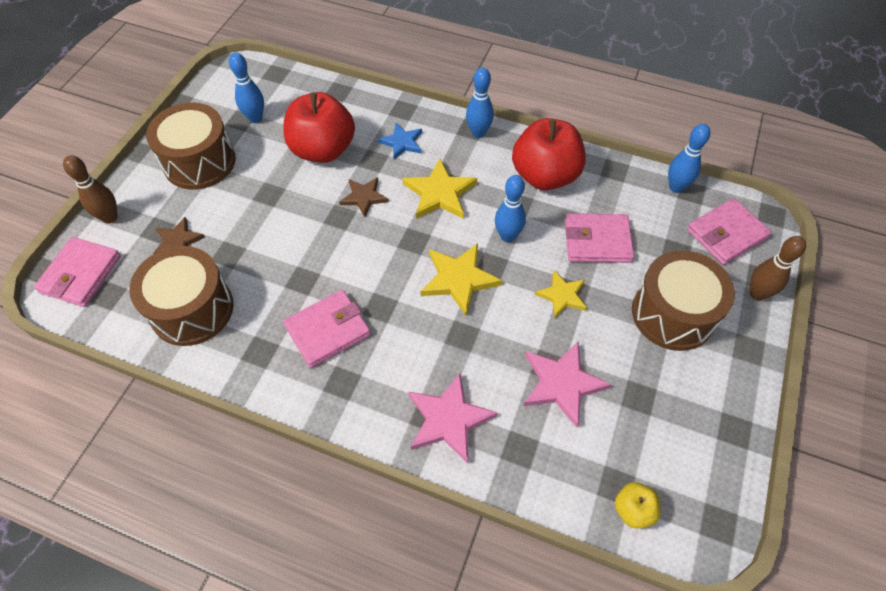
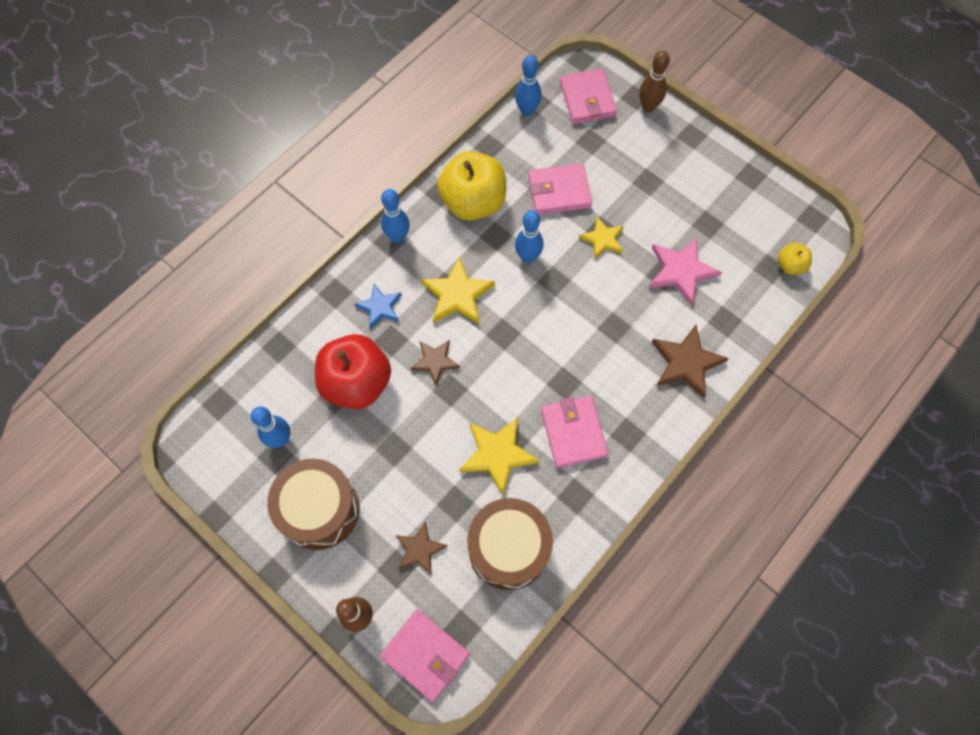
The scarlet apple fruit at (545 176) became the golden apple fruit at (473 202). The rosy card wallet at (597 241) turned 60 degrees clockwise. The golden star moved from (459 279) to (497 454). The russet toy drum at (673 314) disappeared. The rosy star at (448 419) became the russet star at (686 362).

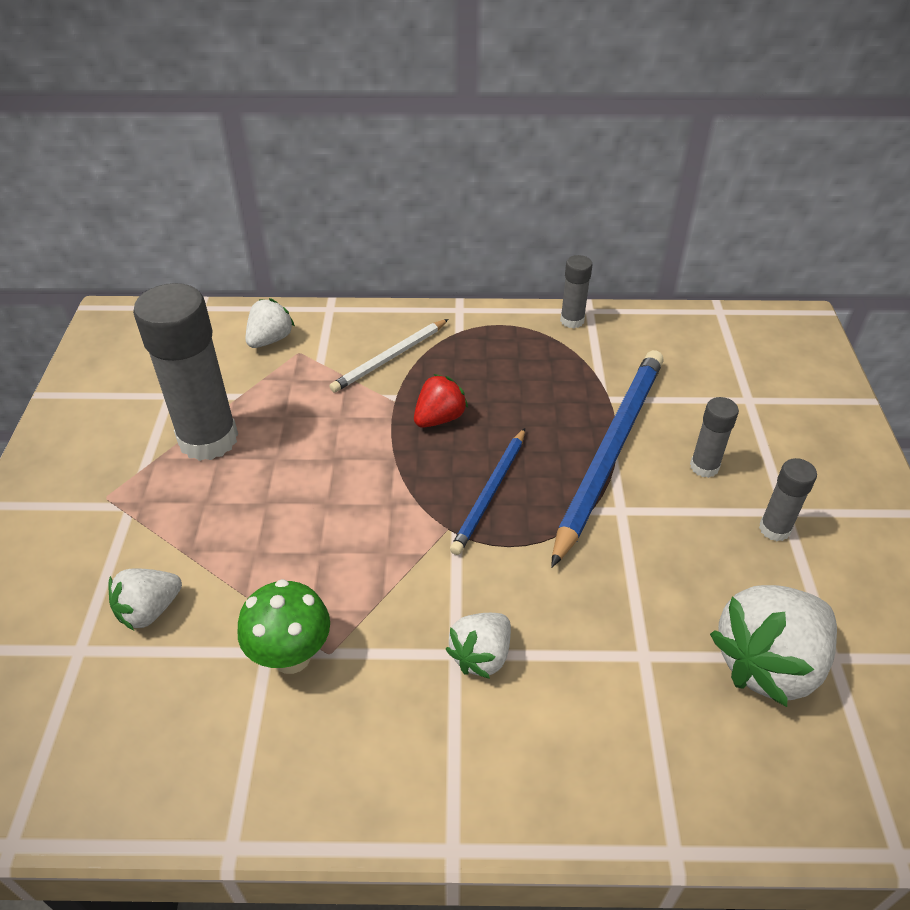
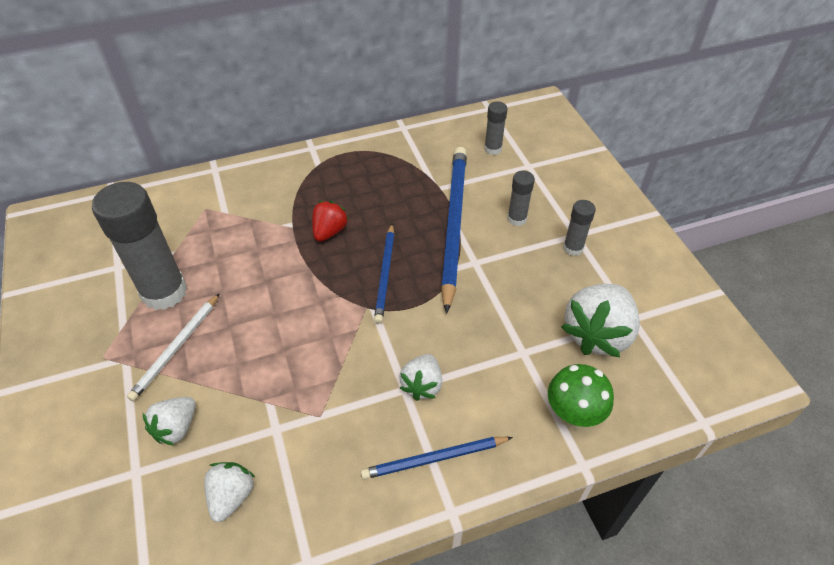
The grey glue stick moved from (572 320) to (493 149). The white strawberry moved from (270 340) to (231 496). The white lead pencil moved from (390 358) to (177 348). The leaf-green toadstool moved from (291 656) to (572 415). The blue lead pencil at (435 459) appeared.

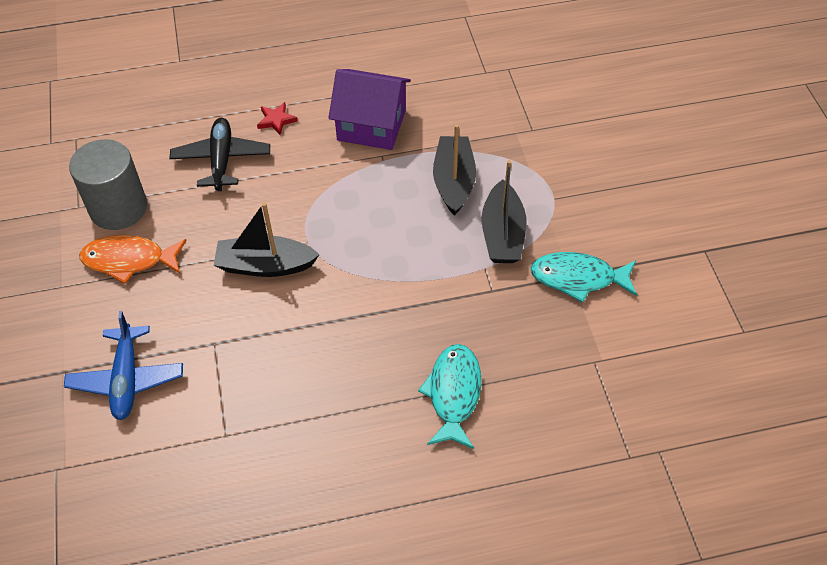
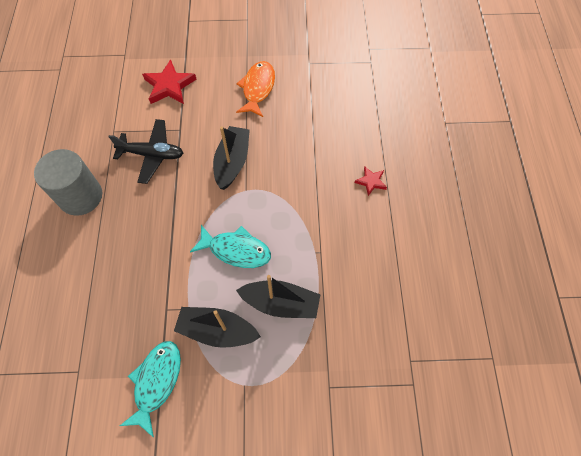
The purple house at (371 125) disappeared. The ebony plane moved from (221 160) to (152 154). The grey cylinder shape moved from (118 208) to (81 196). The blue plane at (127 379) was replaced by the scarlet star at (169 86). The teal fish figure moved from (453 393) to (236 250).

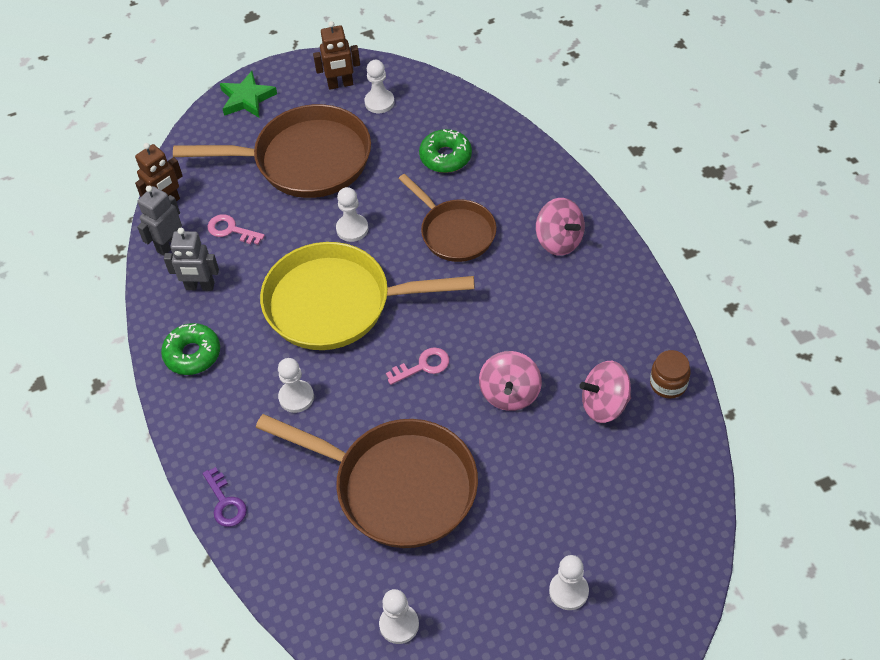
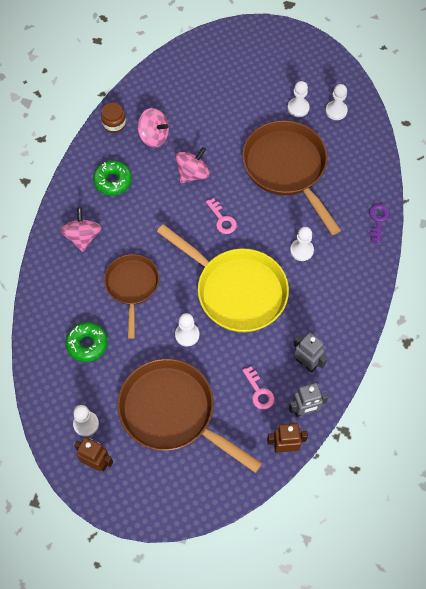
The leaf-green star at (247 99) disappeared. The leaf-green doughnut moved from (192 354) to (113 181). The rosy latchkey at (423 366) turned 135 degrees counterclockwise. The white game pawn moved from (568 591) to (298 108).

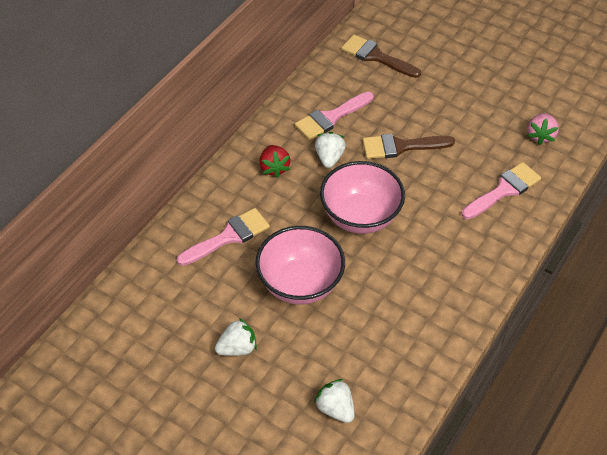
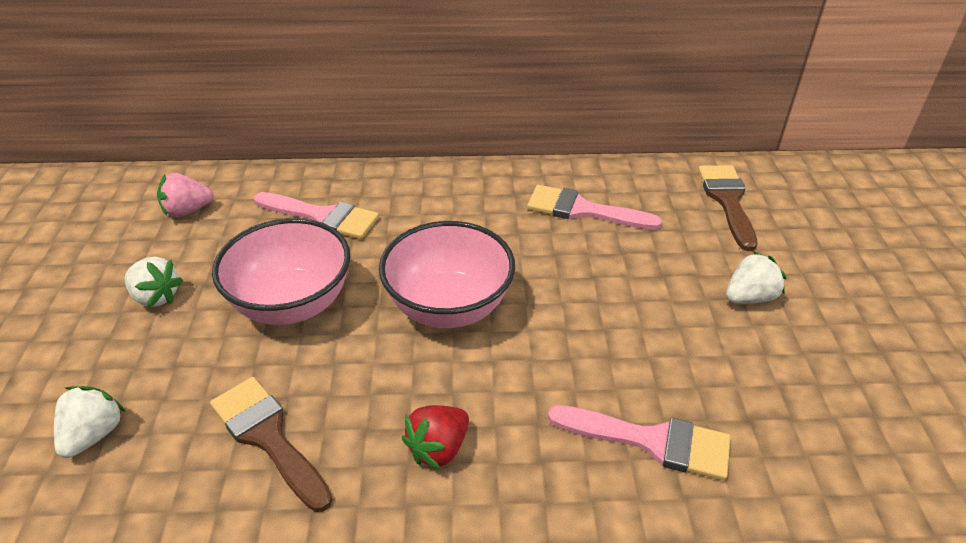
The rosy strawberry moved from (540 136) to (187 211). The white strawberry moved from (329 158) to (749 297). The russet brush moved from (400 146) to (268 437). The scarlet strawberry moved from (274 168) to (438 448).

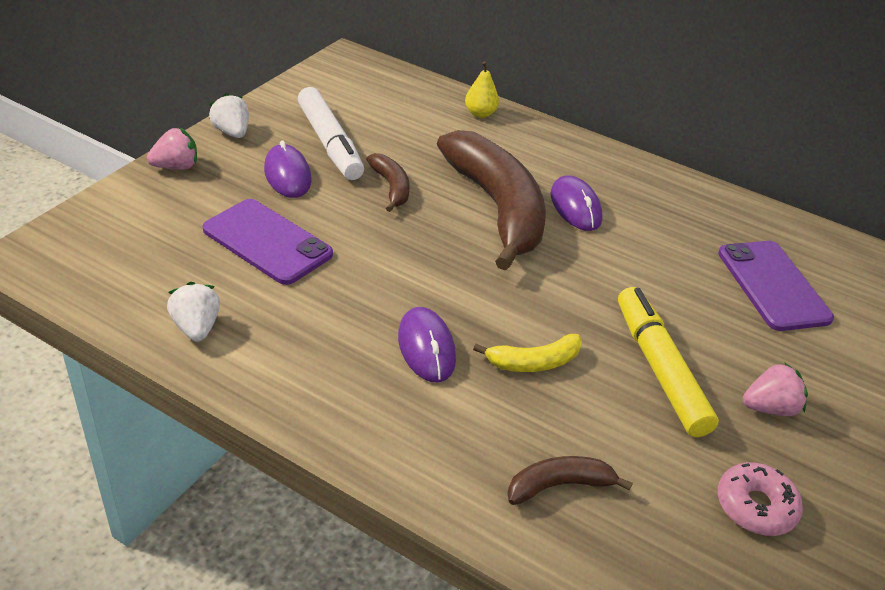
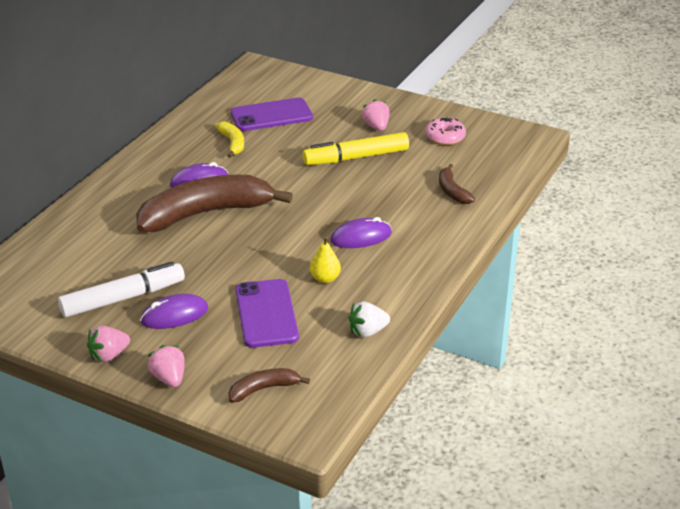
The golden toy pear moved from (480 114) to (325 278). The white strawberry at (232 132) became the rosy strawberry at (109 355). The russet toy banana moved from (391 187) to (264 389). The purple phone at (267 242) turned 45 degrees counterclockwise. The golden toy banana moved from (533 362) to (232 143).

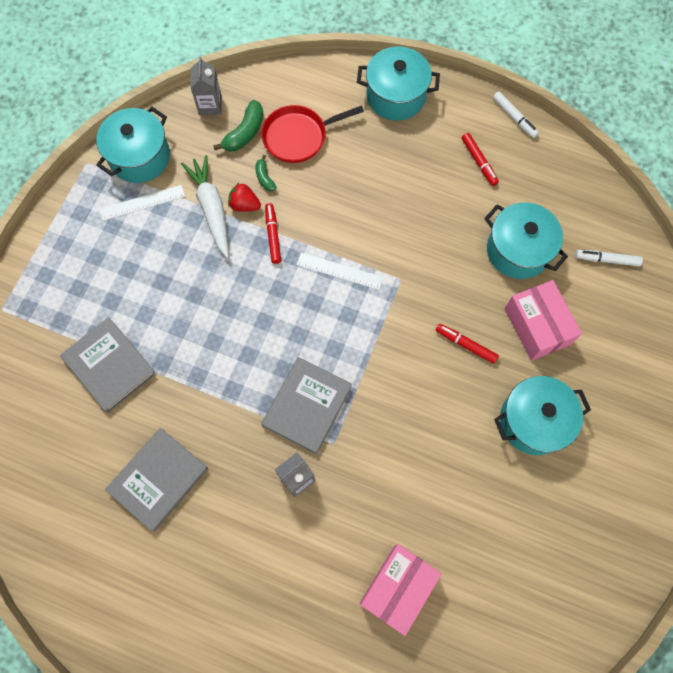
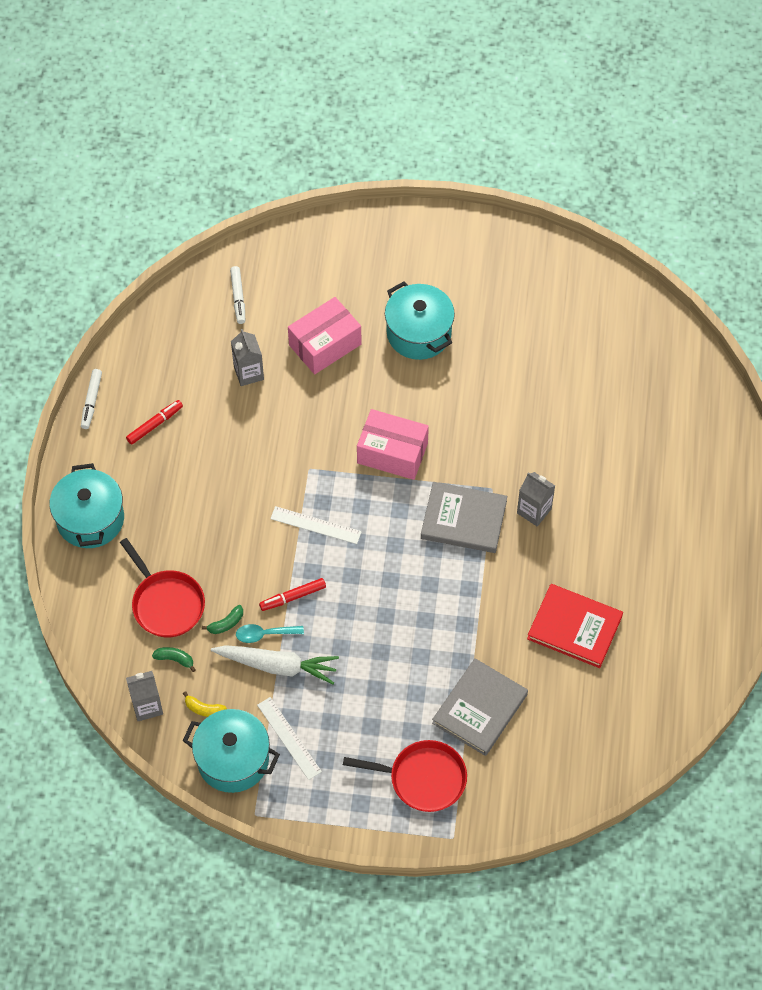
The white marker pen at (514 117) turned 150 degrees clockwise. The leaf-green toy banana at (245 133) changed to 0.59 times the size. The white root vegetable at (211 208) turned 135 degrees counterclockwise. The scarlet strawberry at (244 205) was replaced by the teal tablespoon at (264 634). The teal cooking pot at (518 250) was replaced by the grey carton at (248 373). The white straightedge at (339 271) turned 75 degrees counterclockwise. The scarlet marker pen at (465 345) disappeared. The grey book at (158 479) became the scarlet book at (574 627). The rosy parcel moved from (398 588) to (392 453). The golden toy banana at (204 709) appeared. The scarlet skillet at (423 778) appeared.

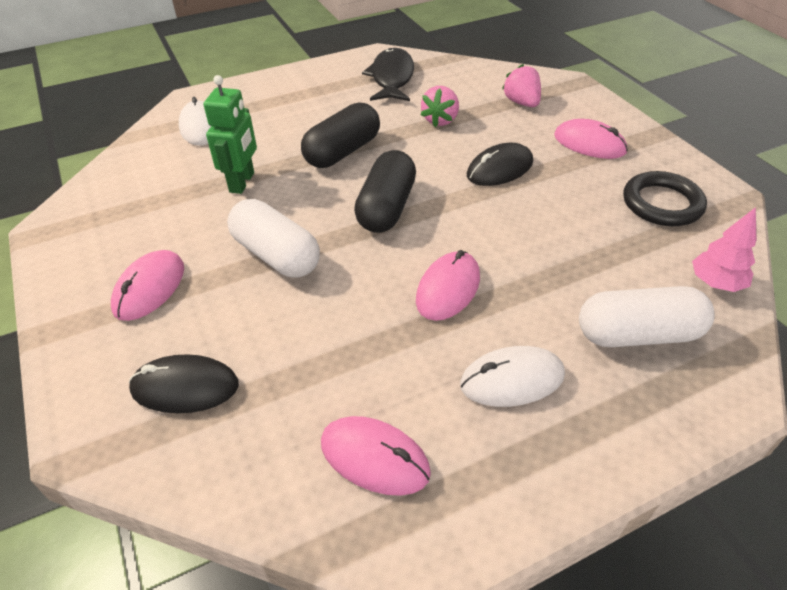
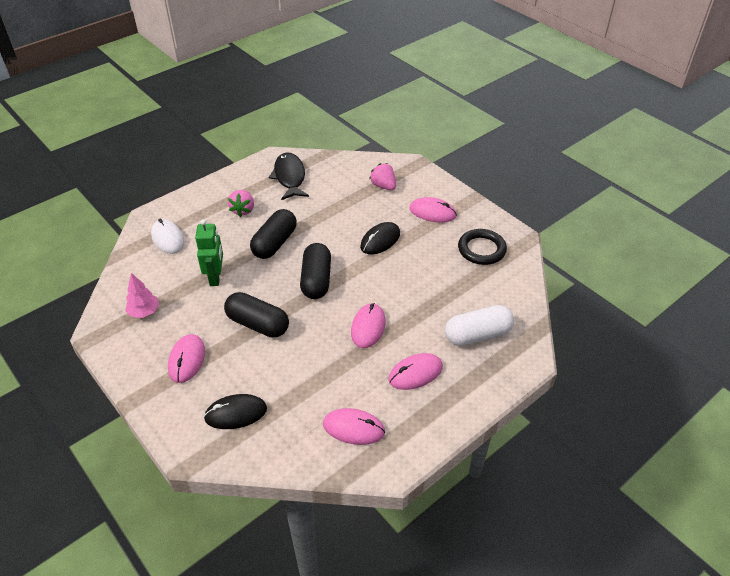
The rosy strawberry moved from (440 120) to (243 210). The white pill shape at (276 255) became the ebony pill shape at (258 324). The rosy toy tree moved from (715 283) to (144 312). The white computer mouse at (512 379) became the rosy computer mouse at (415 373).

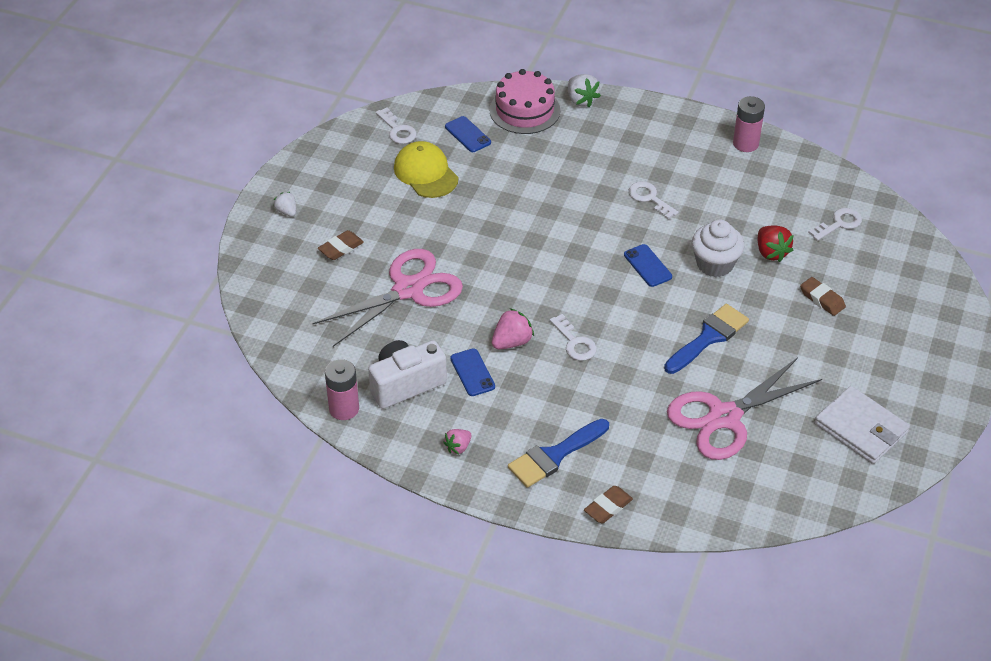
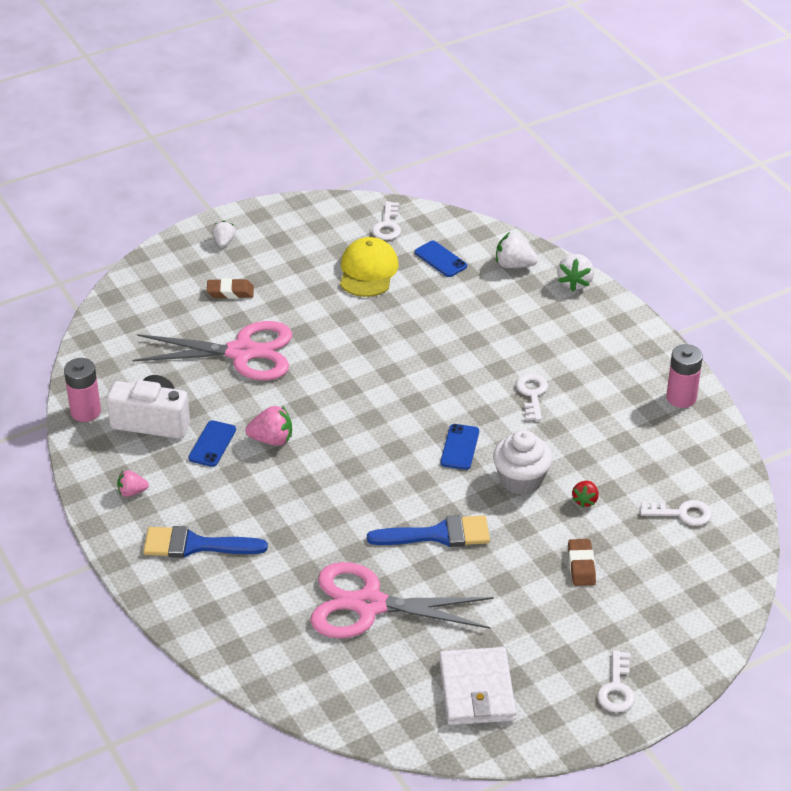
The rosy layer cake at (524 110) was replaced by the white strawberry at (514 265). The blue phone at (467 134) turned 45 degrees counterclockwise. The scarlet strawberry at (771 252) changed to 0.64 times the size. The white latchkey moved from (575 343) to (616 688). The russet pencil eraser at (608 507) disappeared.

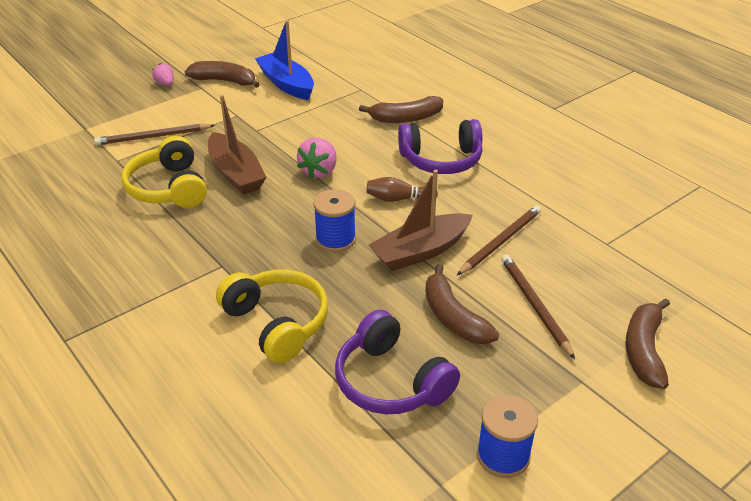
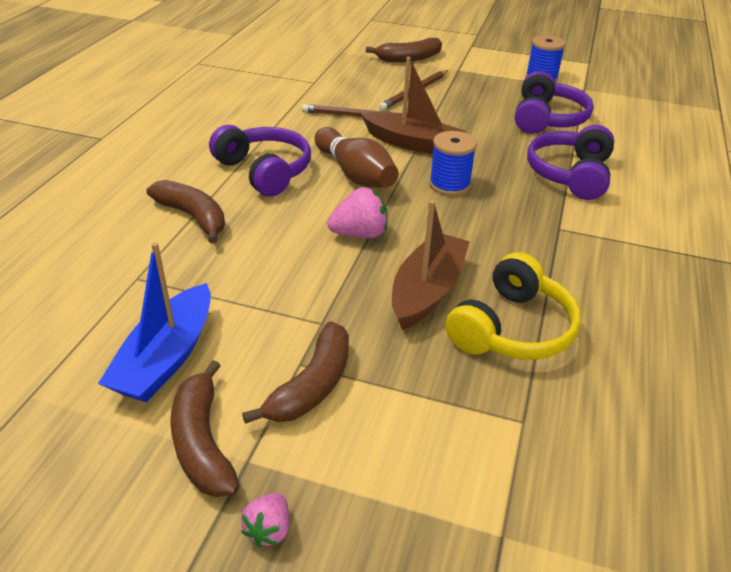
The russet lead pencil at (153 137) disappeared. The russet tenpin at (398 199) changed to 1.69 times the size. The russet toy banana moved from (453 317) to (312 385). The golden headset at (277 323) became the purple headset at (570 174).

